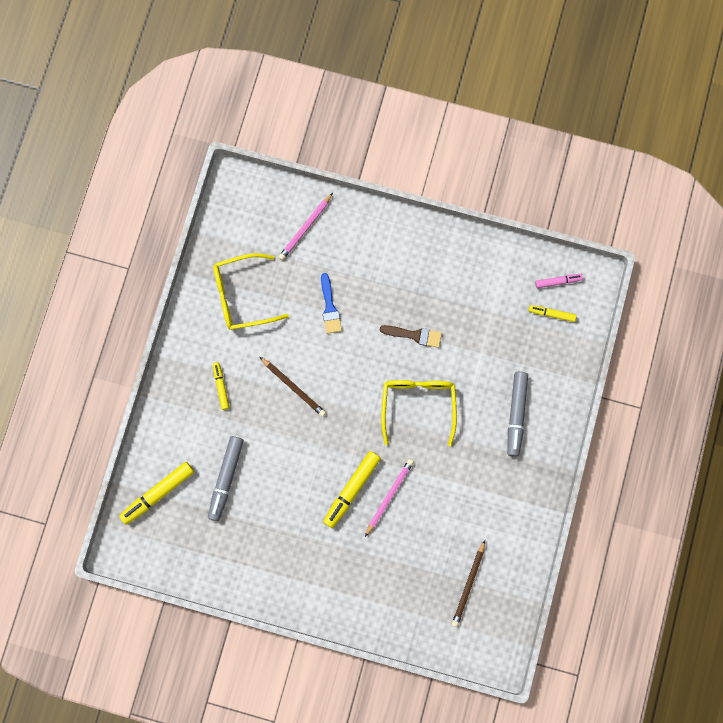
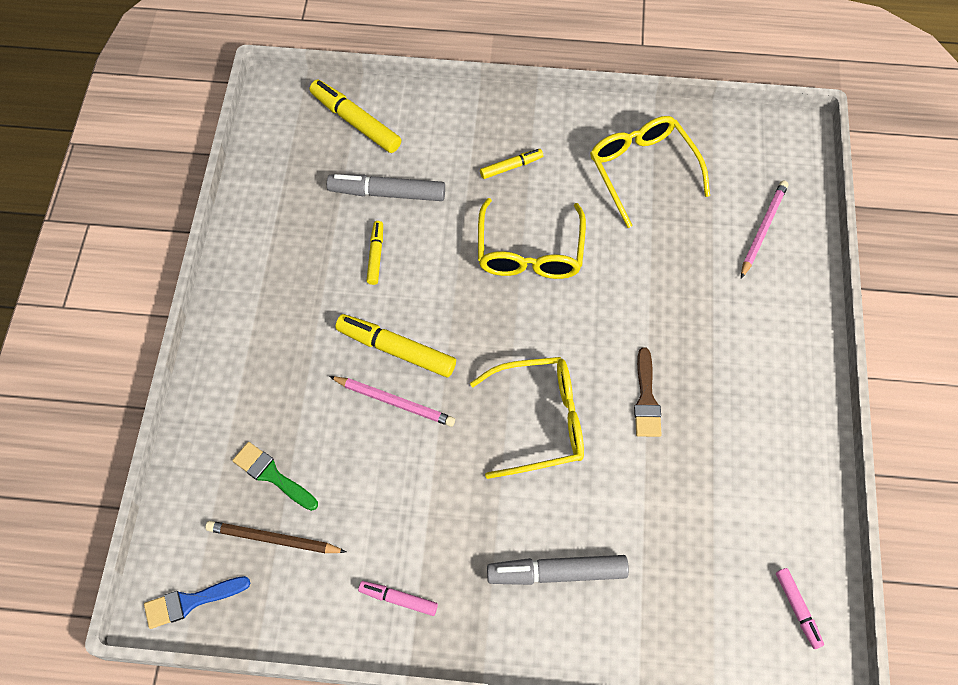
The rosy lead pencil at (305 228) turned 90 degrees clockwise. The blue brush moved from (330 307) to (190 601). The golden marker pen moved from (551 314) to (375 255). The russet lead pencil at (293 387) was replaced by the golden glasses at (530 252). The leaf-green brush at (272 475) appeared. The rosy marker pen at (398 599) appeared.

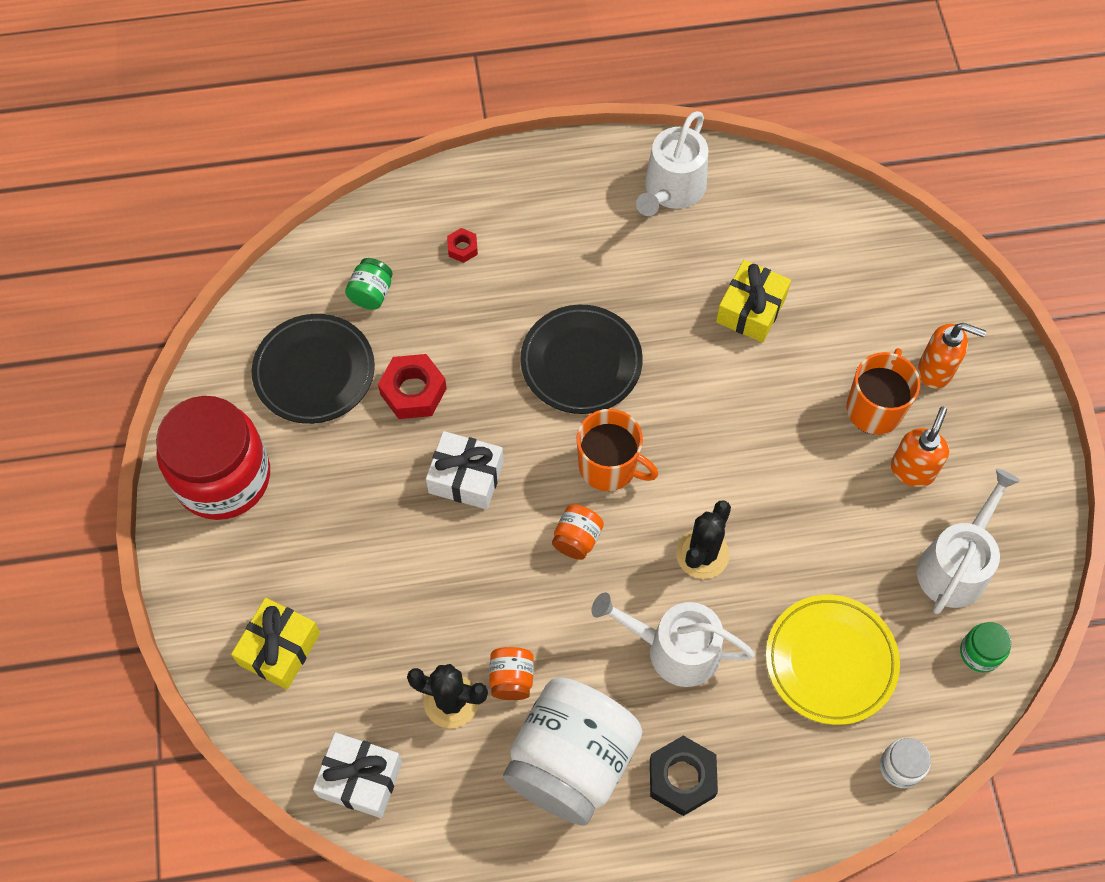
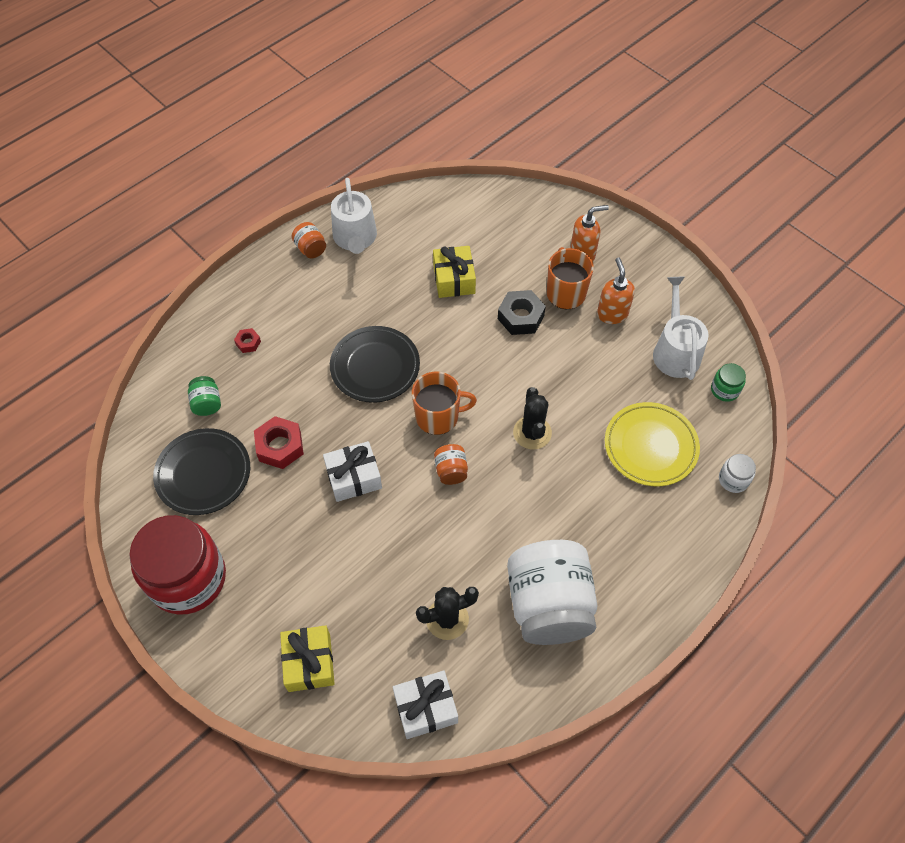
The white sprinkling can at (674 649) disappeared. The bright orange jar moved from (511 679) to (310 249). The ebony hexagon nut moved from (682 778) to (520 317).

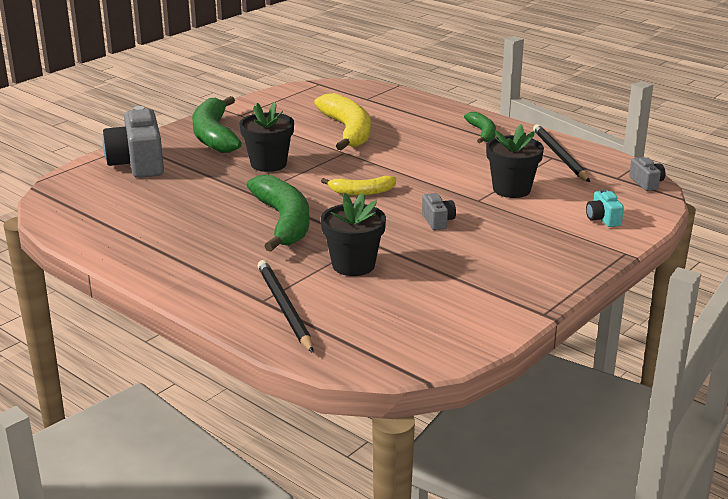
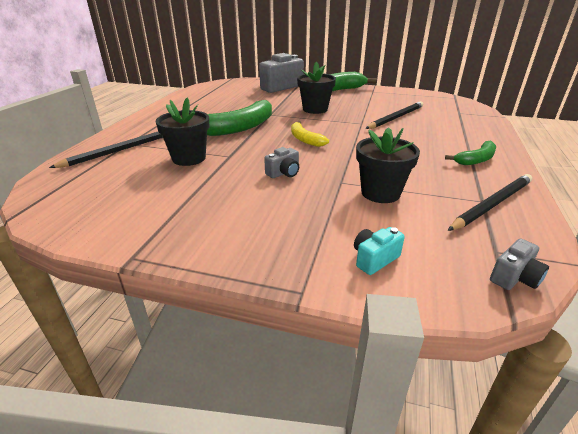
The golden toy banana at (347 131) was replaced by the ebony lead pencil at (396 117).

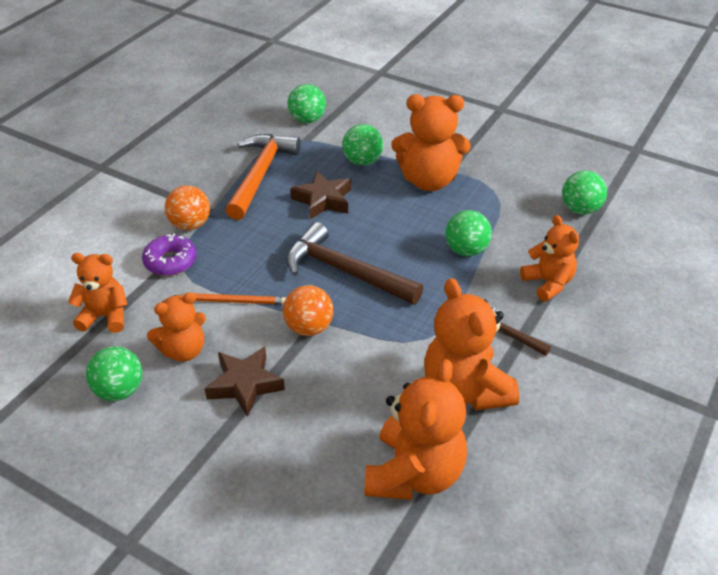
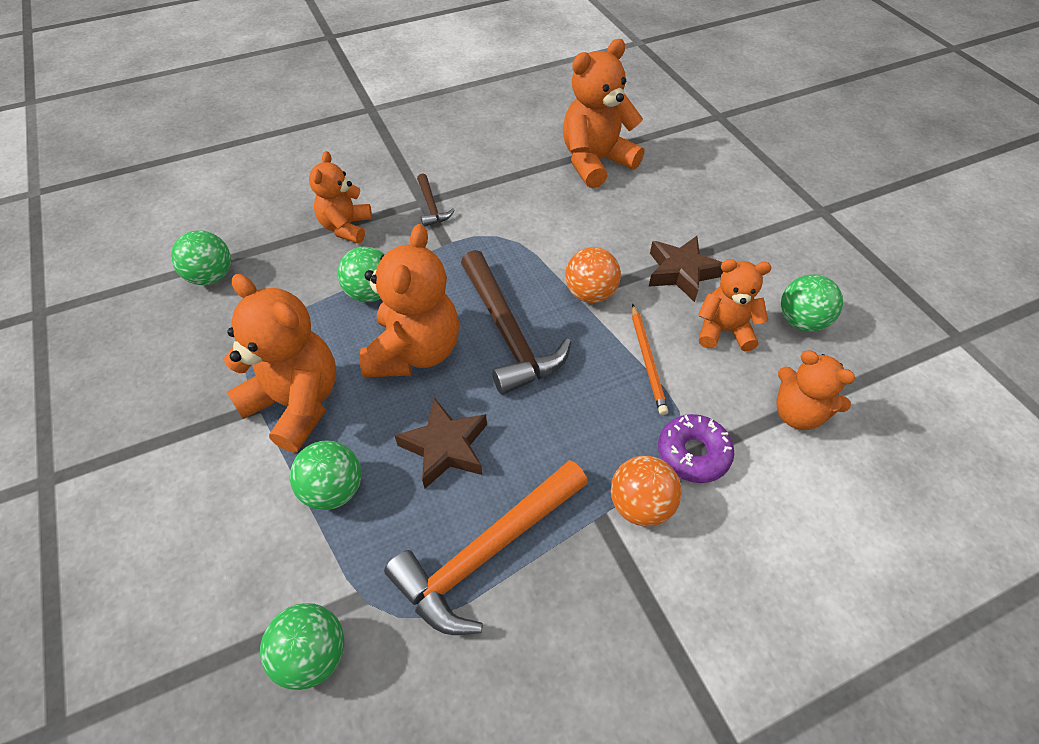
The bright orange stuffed bear moved from (465 389) to (414 352). The bright orange lead pencil at (232 301) turned 135 degrees counterclockwise.

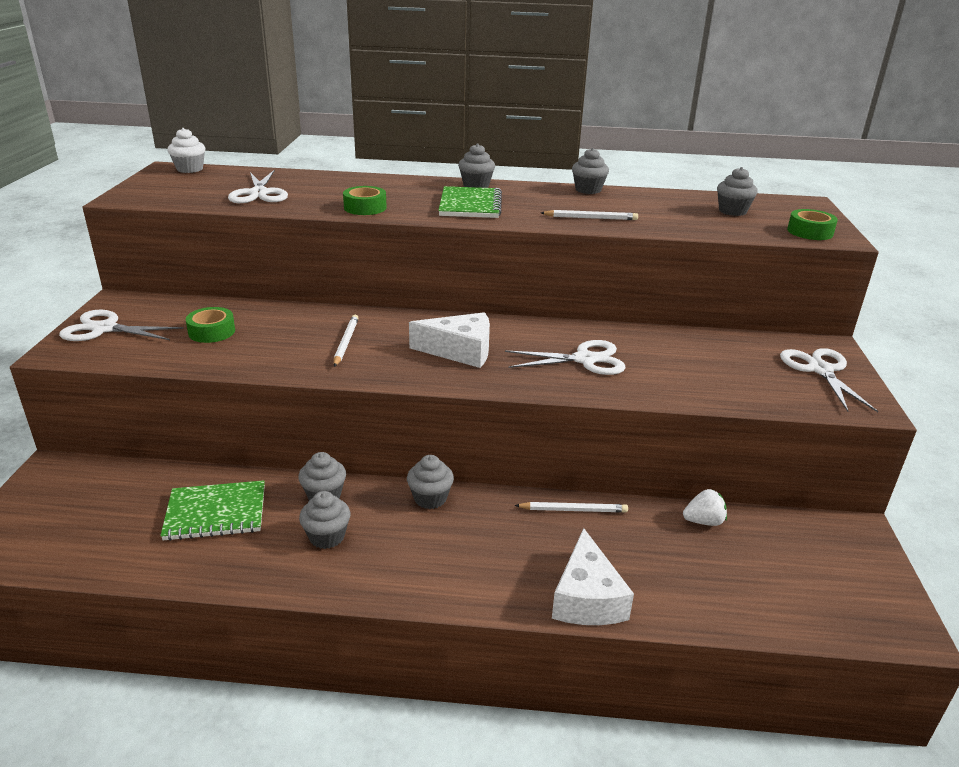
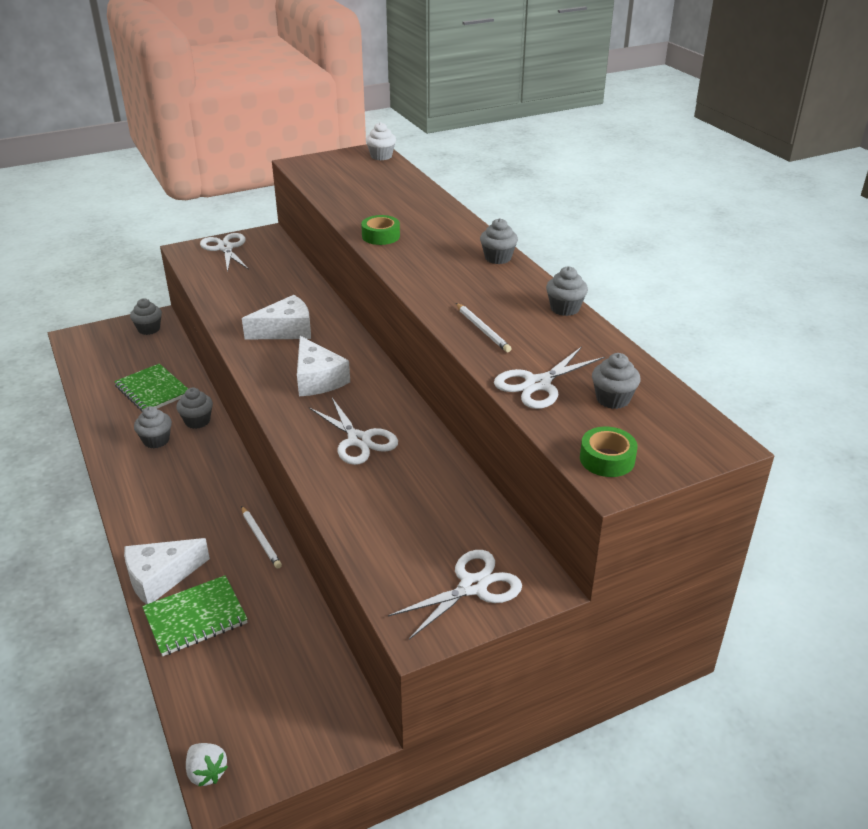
The white shears moved from (259 193) to (537 384). The leaf-green exercise book moved from (470 205) to (195 617). The leaf-green sticky tape at (212 332) disappeared. The white lead pencil at (346 342) was replaced by the white cheese wedge at (286 330). The grey cupcake moved from (430 498) to (149 329). The white strawberry moved from (703 521) to (206 772).

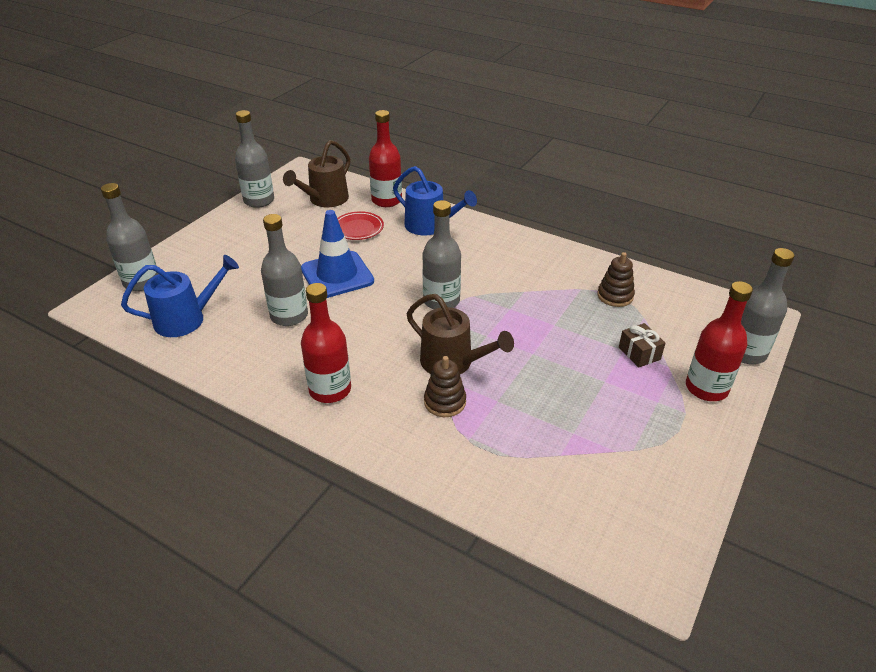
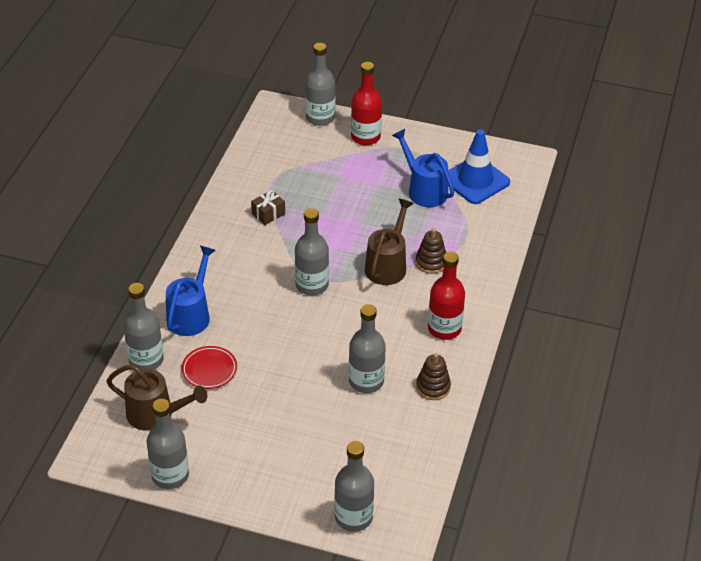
The scarlet flask at (386 200) became the grey flask at (146 360). The blue traffic cone moved from (337 275) to (475 180). The russet stacking rings moved from (615 296) to (433 387). The blue sprinkling can moved from (187 319) to (424 190). The russet wrapped gift moved from (639 353) to (268 214).

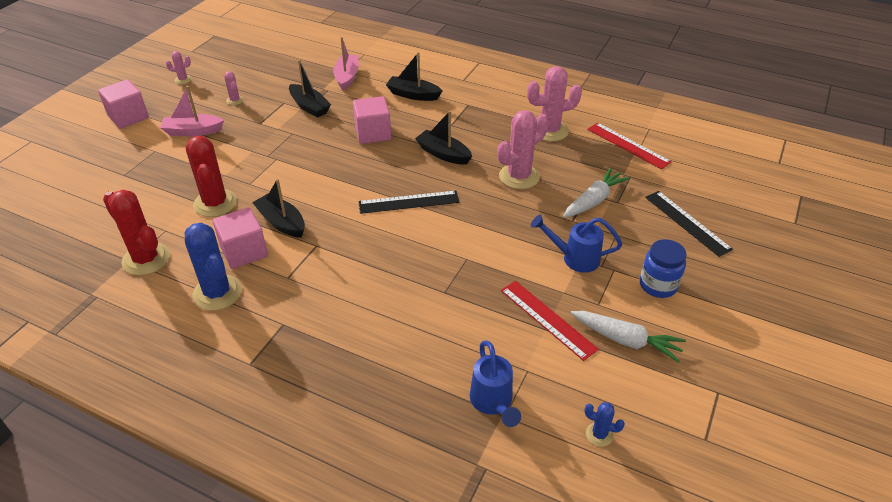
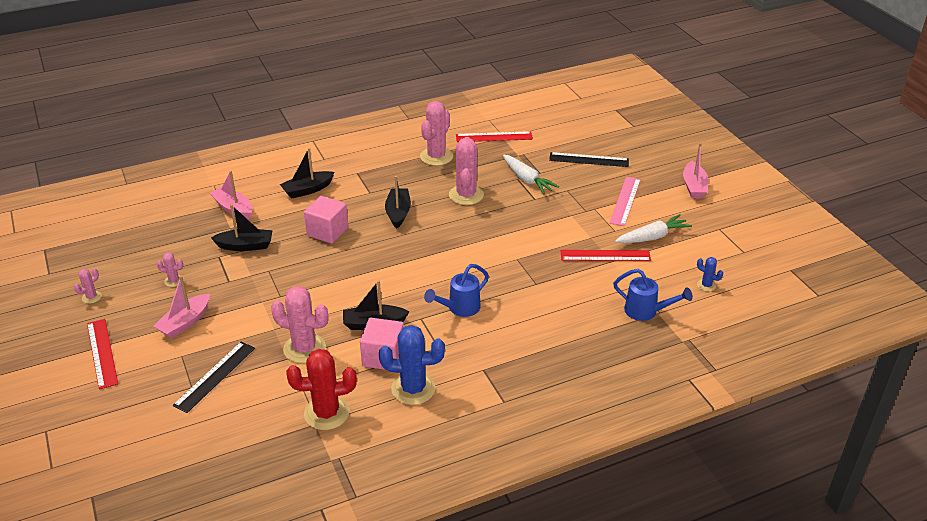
The rosy solid cube at (128 117) was replaced by the scarlet straightedge at (102 353). The ebony sailboat at (443 154) turned 105 degrees clockwise. The scarlet cactus at (215 203) became the rosy cactus at (304 348). The white root vegetable at (594 200) turned 150 degrees clockwise. The ebony straightedge moved from (409 202) to (215 376). The blue sprinkling can moved from (574 258) to (459 308). The blue jar at (658 285) was replaced by the rosy straightedge at (625 201). The blue cactus at (599 434) turned 60 degrees clockwise. The rosy sailboat at (694 186) appeared.

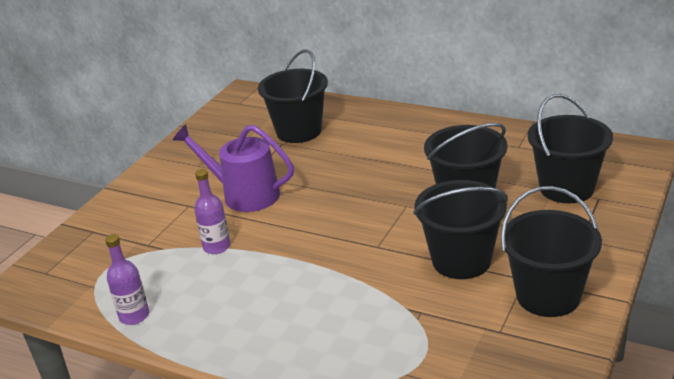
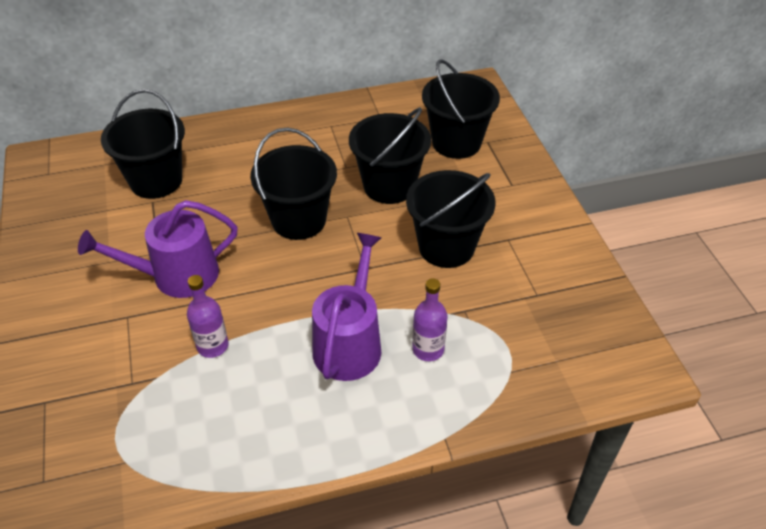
The ebony sand bucket moved from (548 296) to (299 220). The purple flask moved from (134 316) to (428 349). The purple sprinkling can at (349 343) appeared.

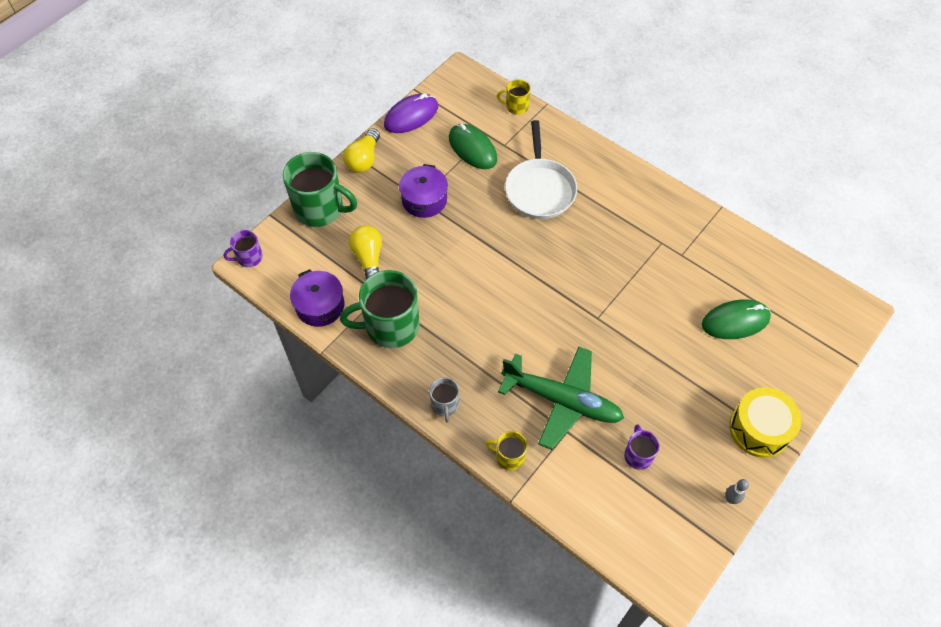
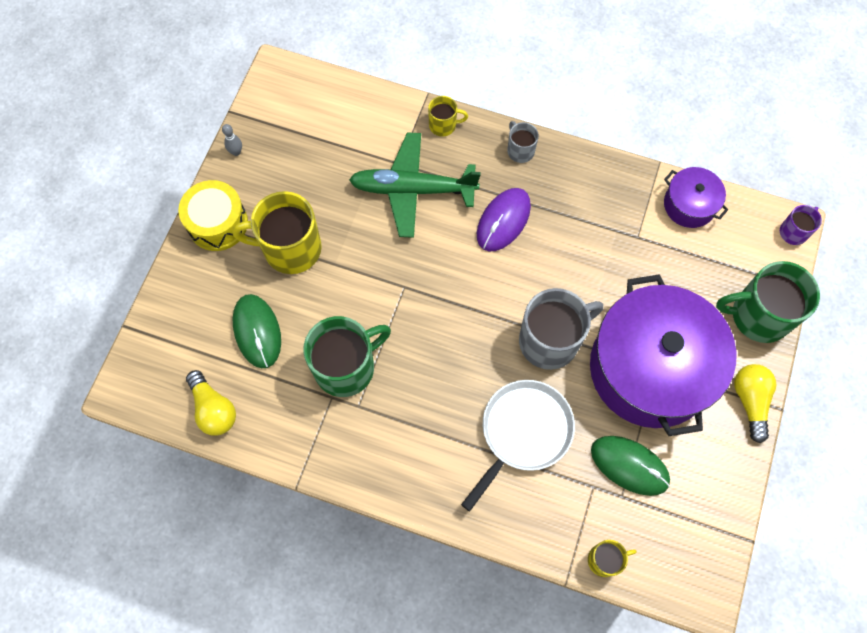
The purple computer mouse moved from (411 116) to (503 221). The white skillet at (540 189) turned 60 degrees clockwise. The purple cooking pot at (424 200) changed to 2.19 times the size. The golden light bulb moved from (369 259) to (213 409). The leaf-green tea mug moved from (390 326) to (346 367). The leaf-green computer mouse at (735 321) turned 75 degrees counterclockwise. The purple tea mug at (638 455) disappeared. The golden tea mug at (290 248) appeared. The grey tea mug at (550 340) appeared.

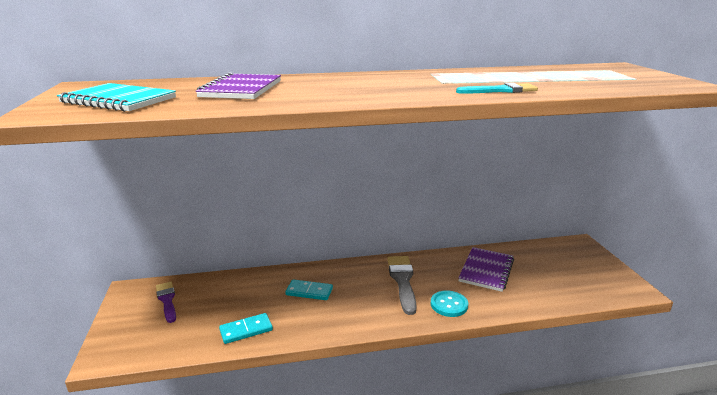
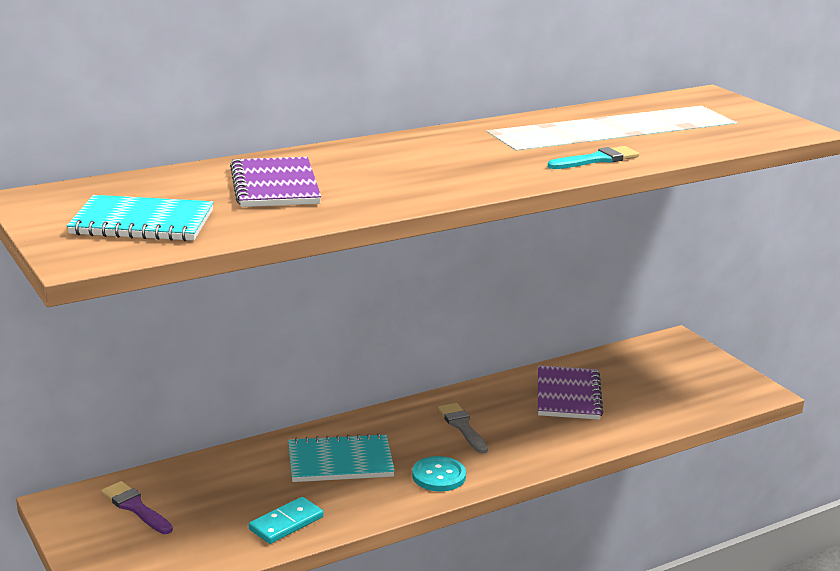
The grey brush at (402 281) changed to 0.67 times the size. The teal domino at (309 292) was replaced by the teal exercise book at (340 461). The teal shirt button moved from (449 305) to (439 476).

